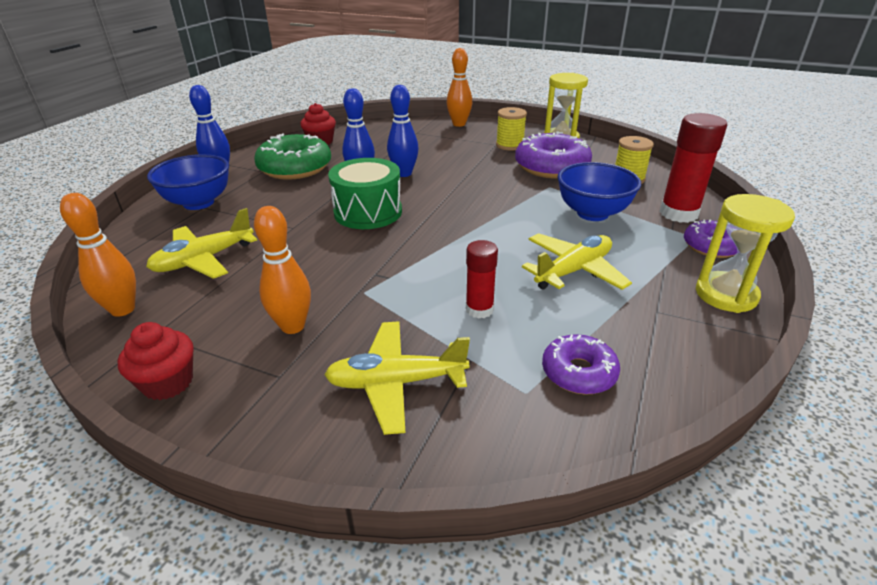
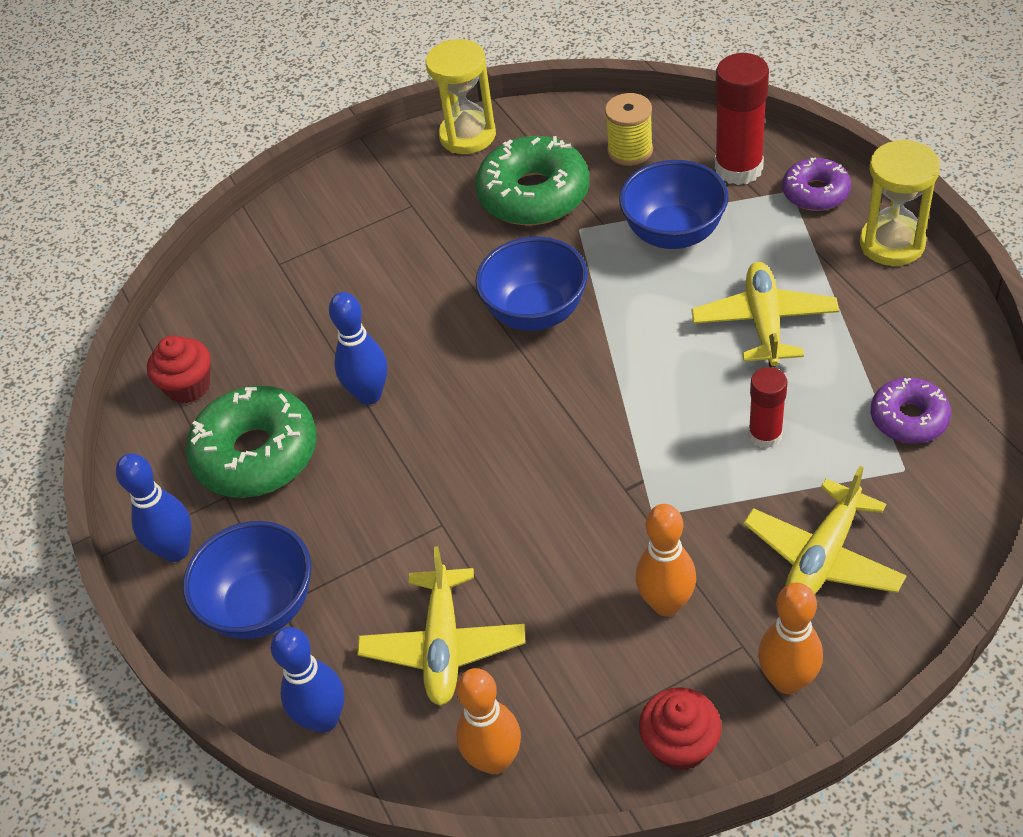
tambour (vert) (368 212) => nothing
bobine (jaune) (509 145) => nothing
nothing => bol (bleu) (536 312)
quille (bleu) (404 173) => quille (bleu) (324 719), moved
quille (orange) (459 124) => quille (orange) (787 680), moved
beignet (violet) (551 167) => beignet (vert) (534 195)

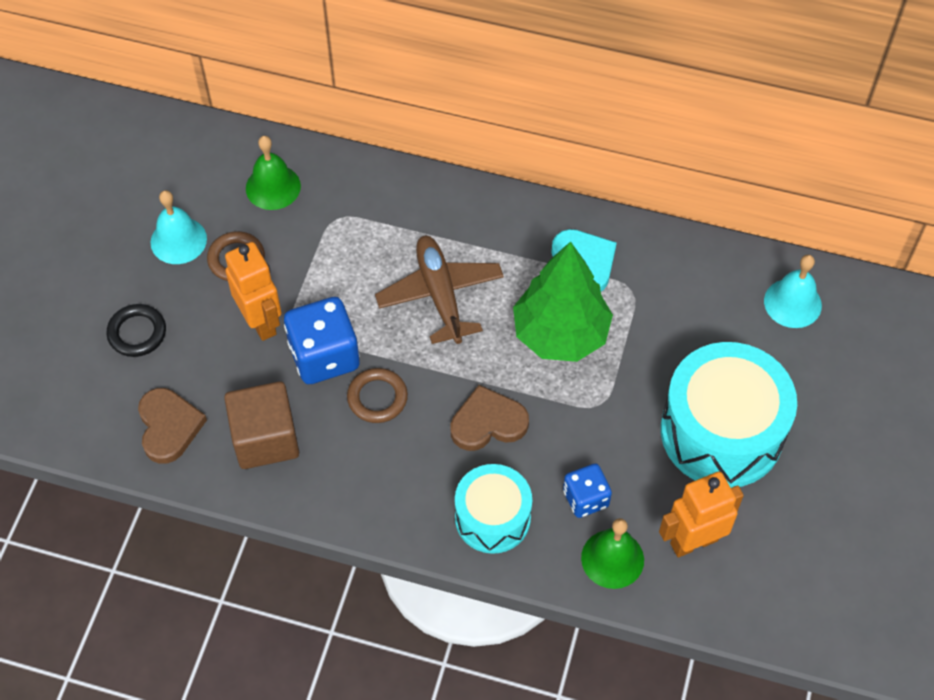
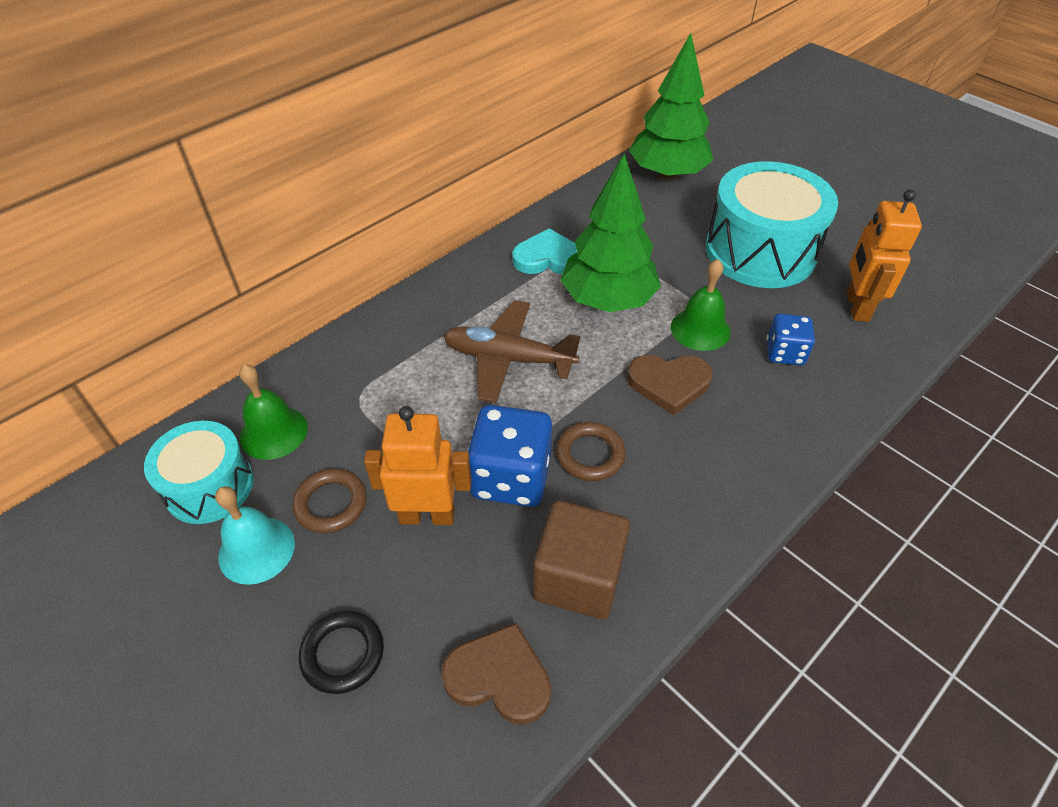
tambour (turquoise) (492 518) => tambour (turquoise) (209 486), moved
cloche (vert) (612 559) => cloche (vert) (700 329), moved
cloche (turquoise) (792 303) => arbre (vert) (667 174)
cœur (marron) (488 422) => cœur (marron) (669 384), 105 degrees counterclockwise

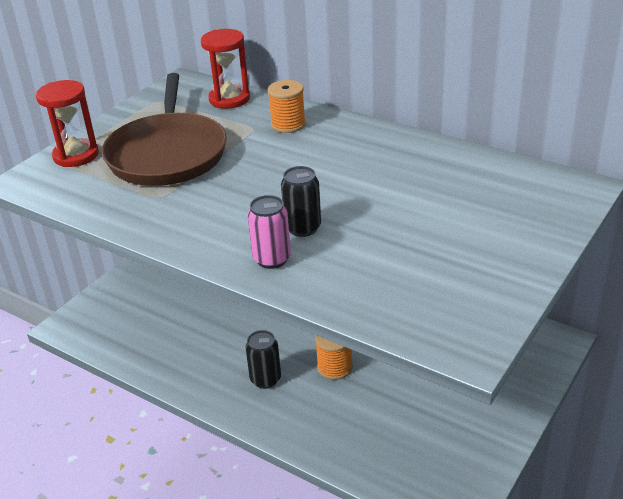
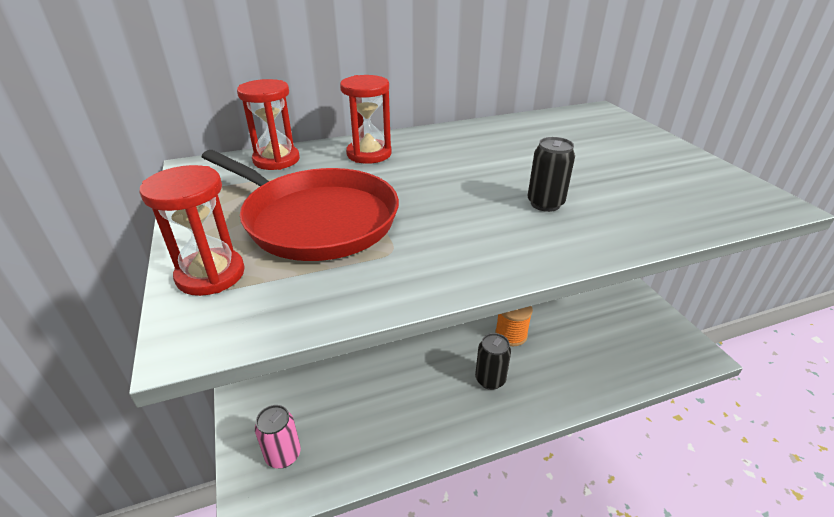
canette (rose) (272 259) => canette (rose) (283 455), moved
bobine (orange) (288 124) => sablier (rouge) (369 154)
poêle (marron) (167 154) => poêle (rouge) (315 219)

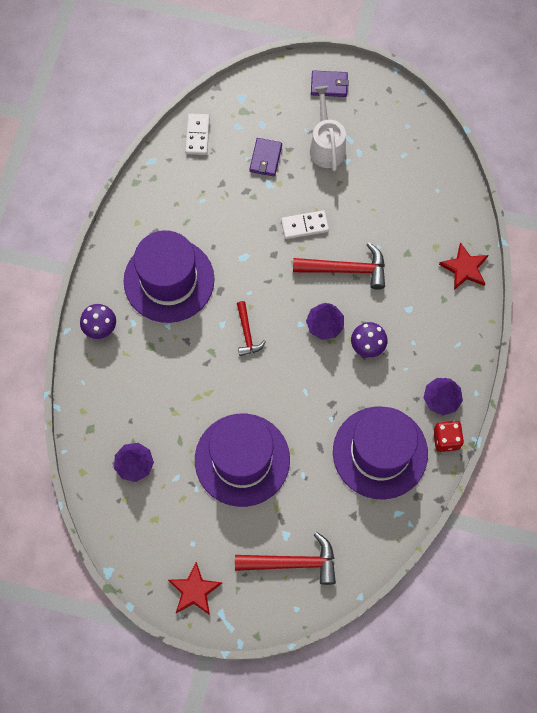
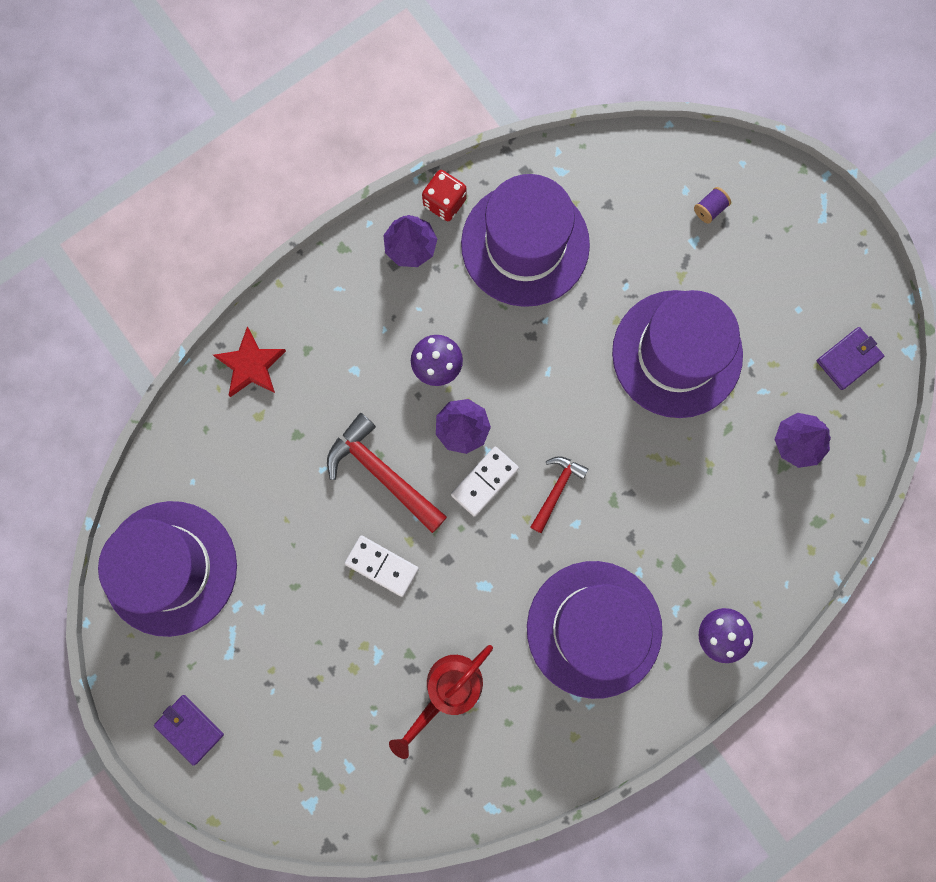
étoile (rouge) (194 590) => nothing
arrosoir (blanc) (326 145) => nothing
nothing => chapeau (violet) (170 568)
nothing => arrosoir (rouge) (447 691)
domino (blanc) (197 135) => domino (blanc) (484 481), moved
portefeuille (violet) (265 158) => portefeuille (violet) (849 359), moved
marteau (rouge) (293 562) => bobine (violet) (709 209)

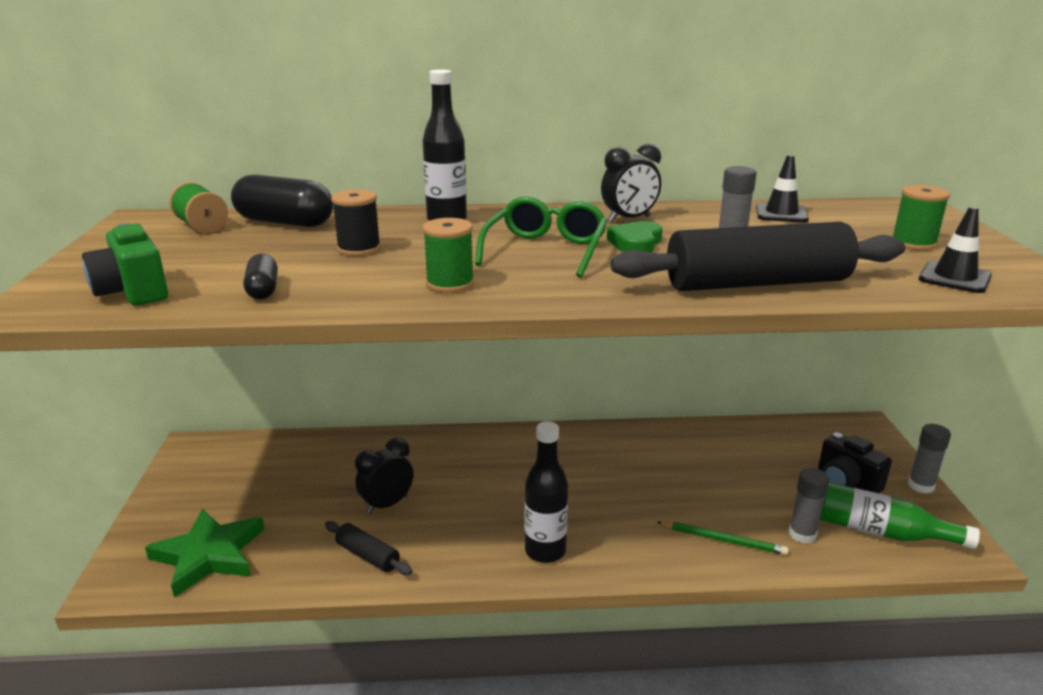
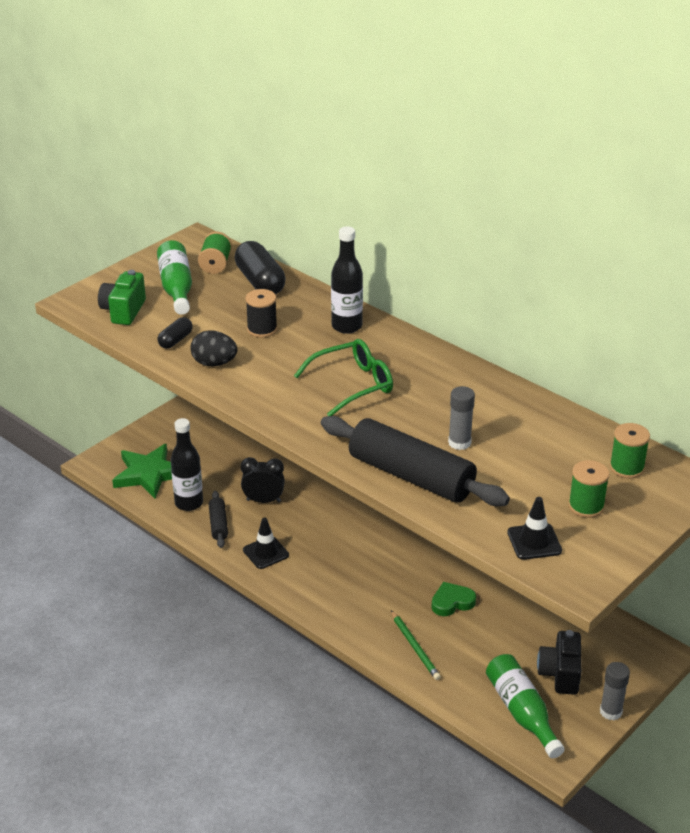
réveil (noir) (629 219) => nothing
bâton de colle (gris) (802 534) => nothing
nothing => bouteille (vert) (176 288)
nothing => œuf (noir) (214 363)
bobine (vert) (450 284) => bobine (vert) (626 468), moved
bouteille (noir) (545 551) => bouteille (noir) (189 503), moved
cœur (vert) (636 243) => cœur (vert) (452 602), moved
cône de chantier (noir) (781 214) => cône de chantier (noir) (266 552), moved

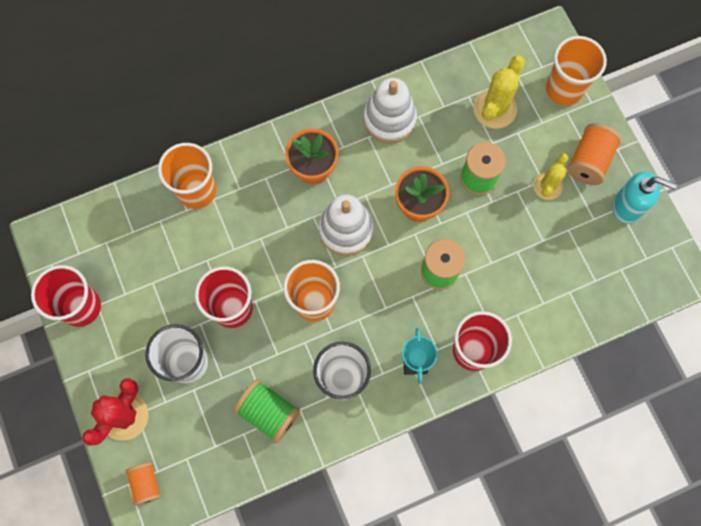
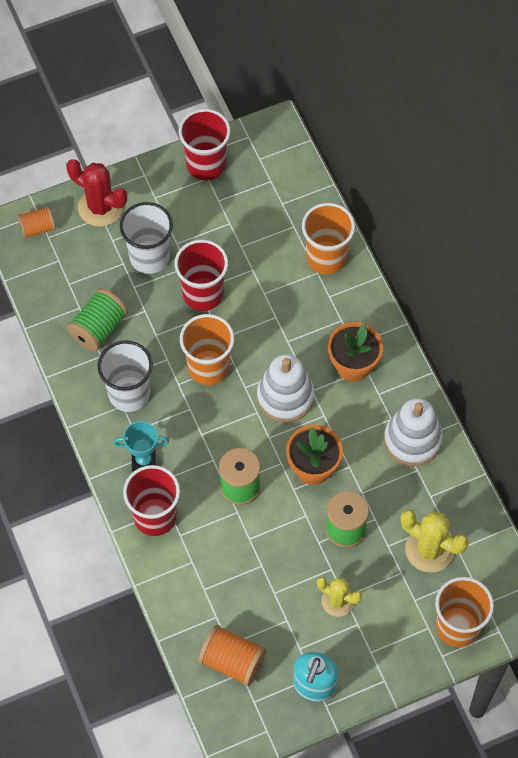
bobine (orange) (588 161) => bobine (orange) (232 661), moved

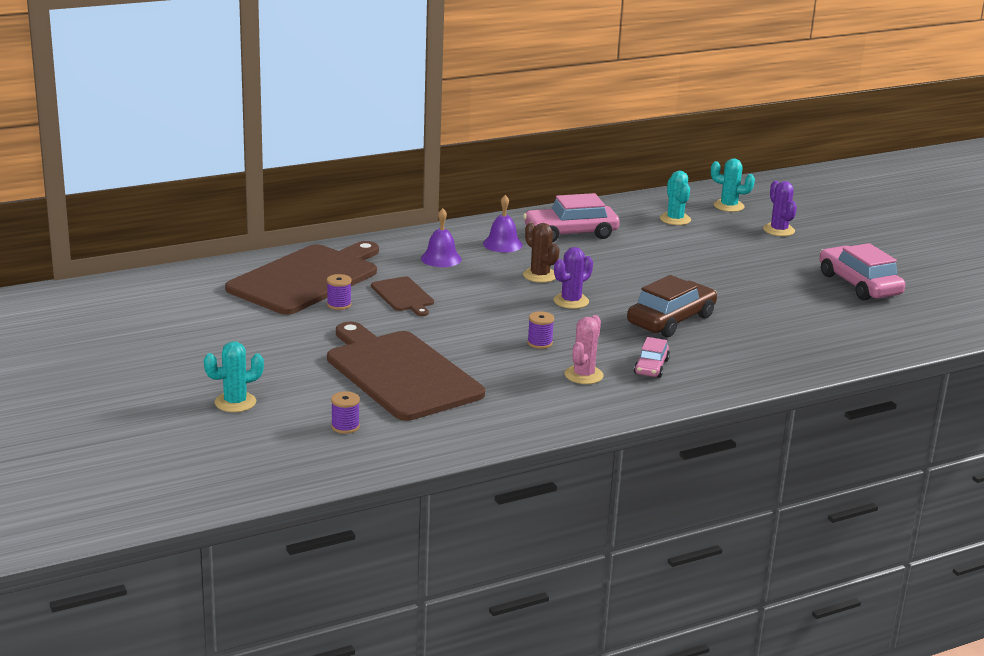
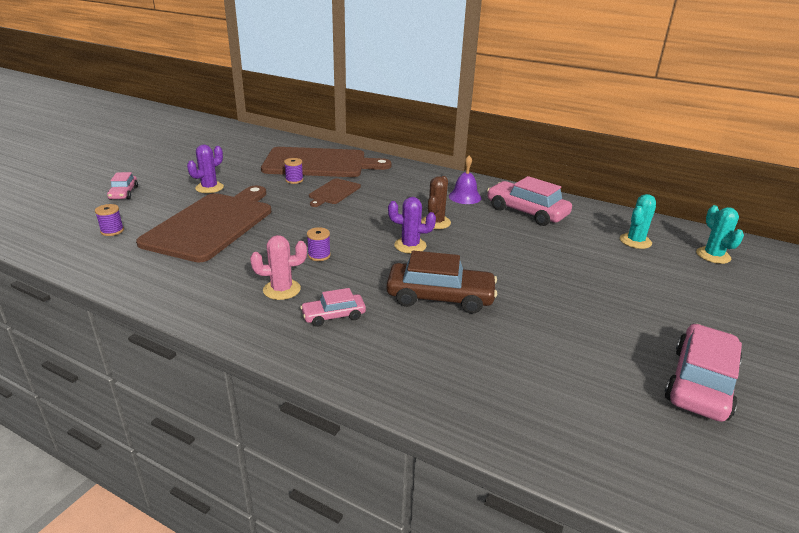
cloche (violet) (441 258) => nothing
cactus (violet) (778 230) => cactus (violet) (209 188), moved
cactus (turquoise) (235 402) => voiture (rose) (124 193)

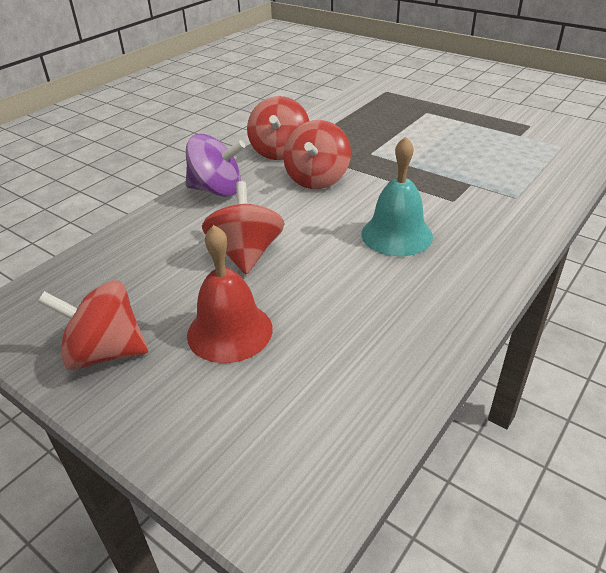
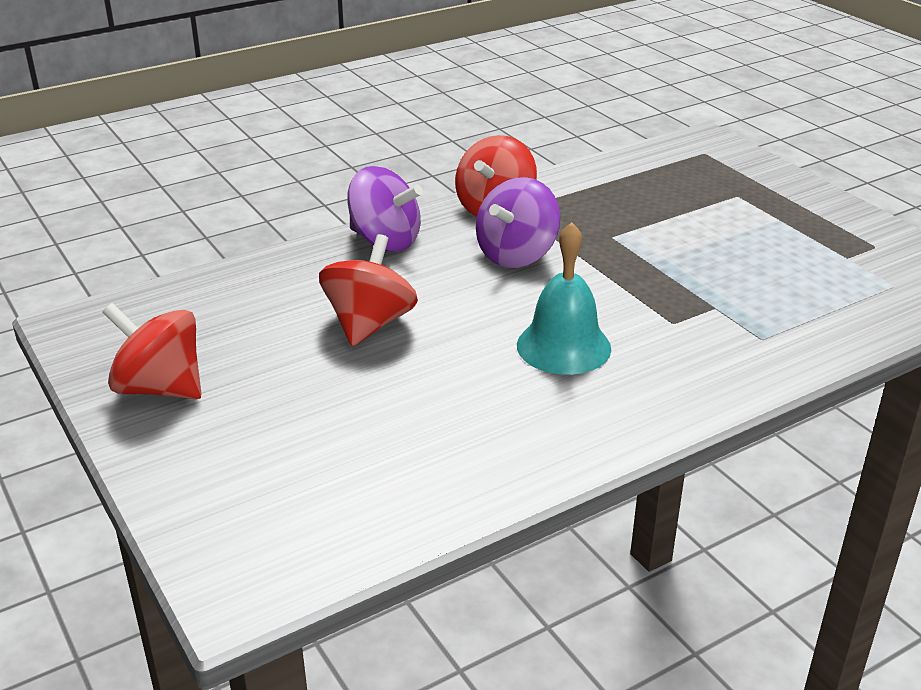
cloche (rouge) (230 331) => nothing
toupie (rouge) (317 179) => toupie (violet) (516 255)

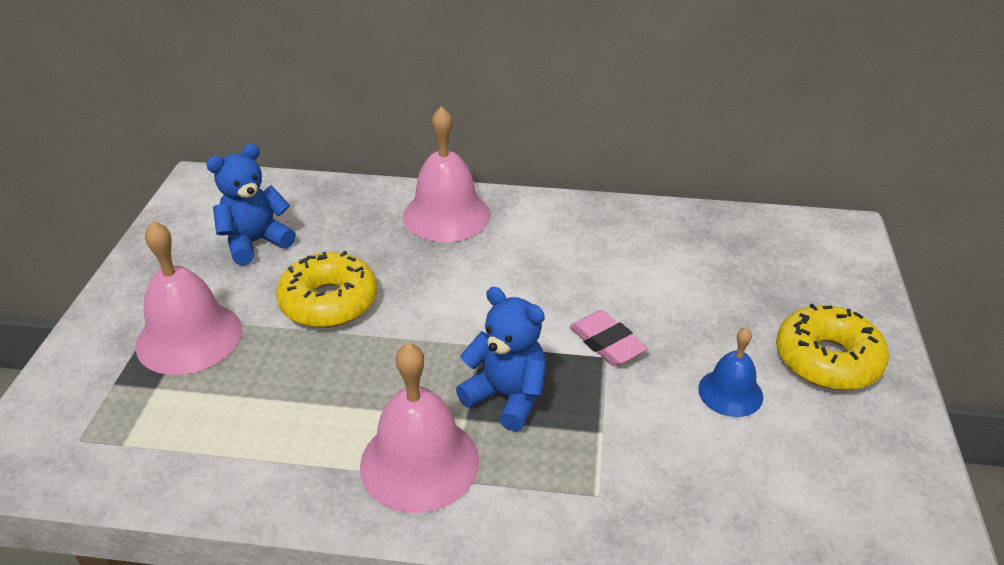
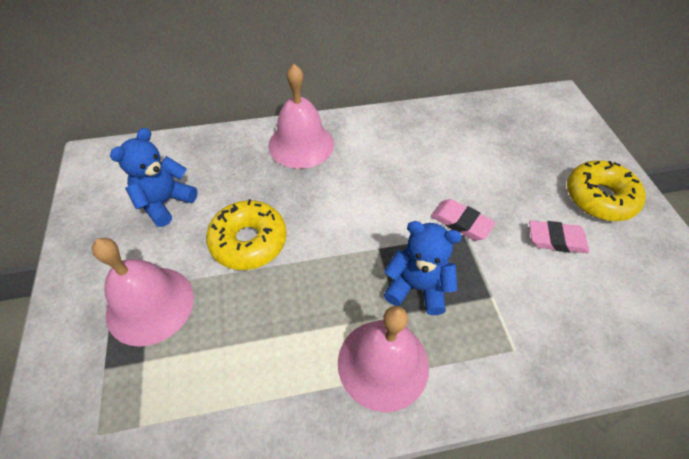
cloche (bleu) (730 392) => gomme (rose) (556 240)

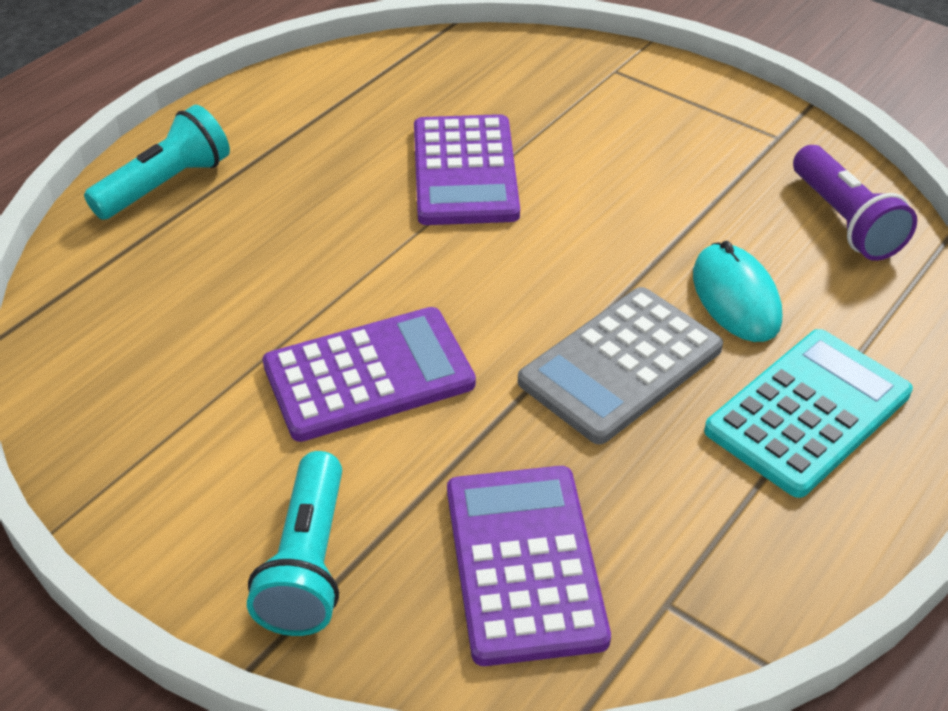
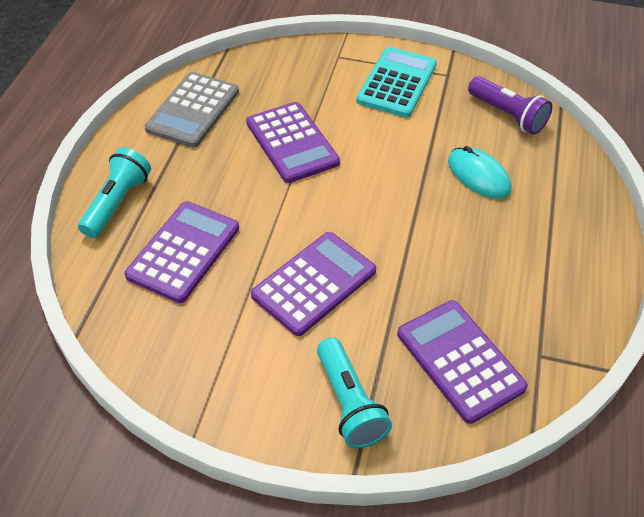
nothing => calculatrice (violet) (183 251)
calculatrice (gris) (621 365) => calculatrice (gris) (193 110), moved
calculatrice (turquoise) (808 412) => calculatrice (turquoise) (397 83), moved

